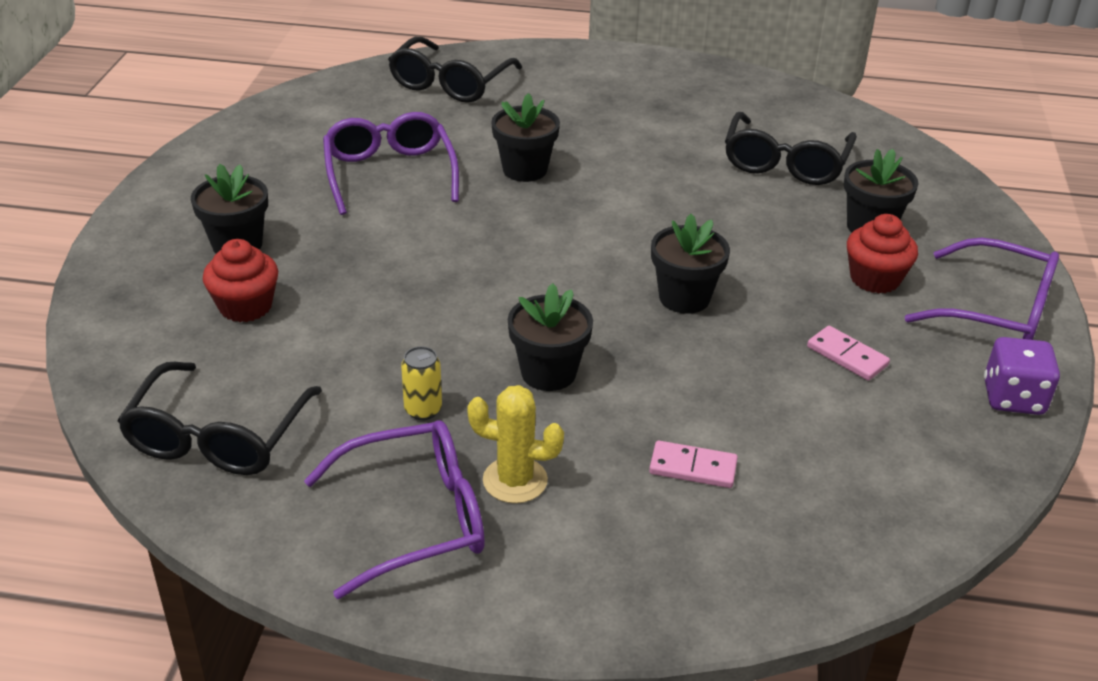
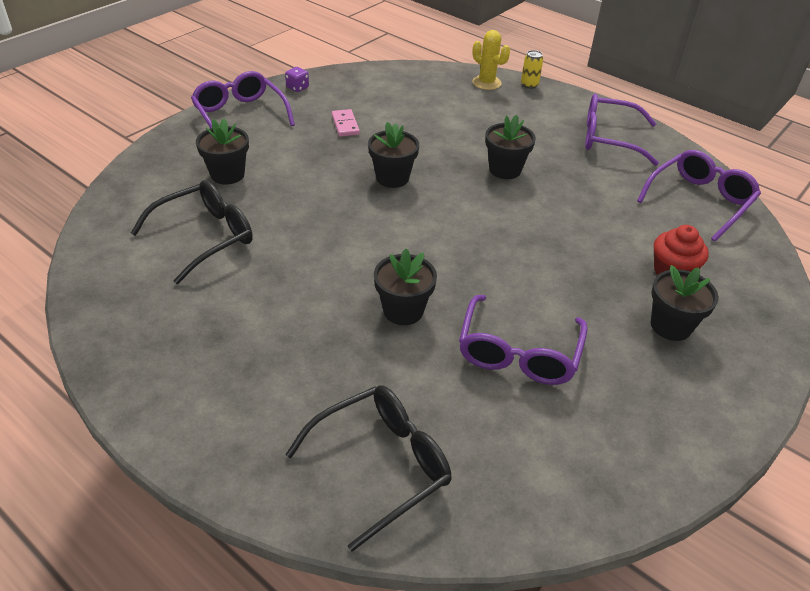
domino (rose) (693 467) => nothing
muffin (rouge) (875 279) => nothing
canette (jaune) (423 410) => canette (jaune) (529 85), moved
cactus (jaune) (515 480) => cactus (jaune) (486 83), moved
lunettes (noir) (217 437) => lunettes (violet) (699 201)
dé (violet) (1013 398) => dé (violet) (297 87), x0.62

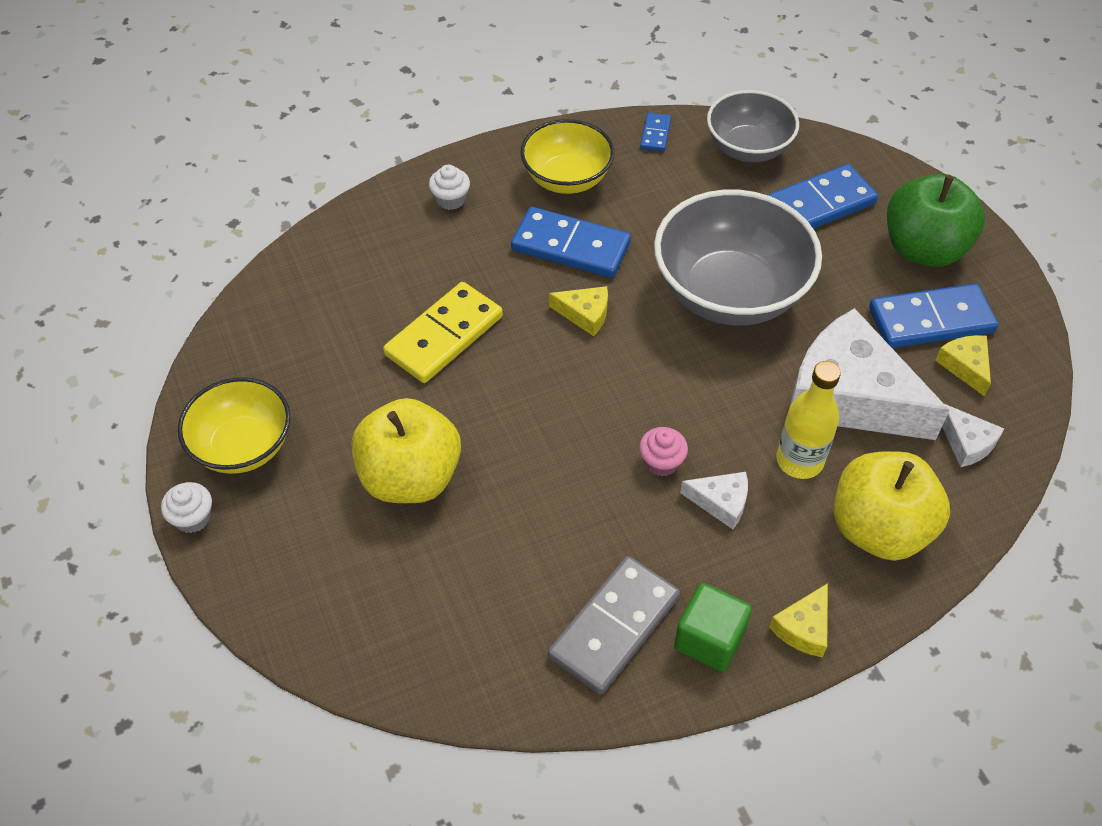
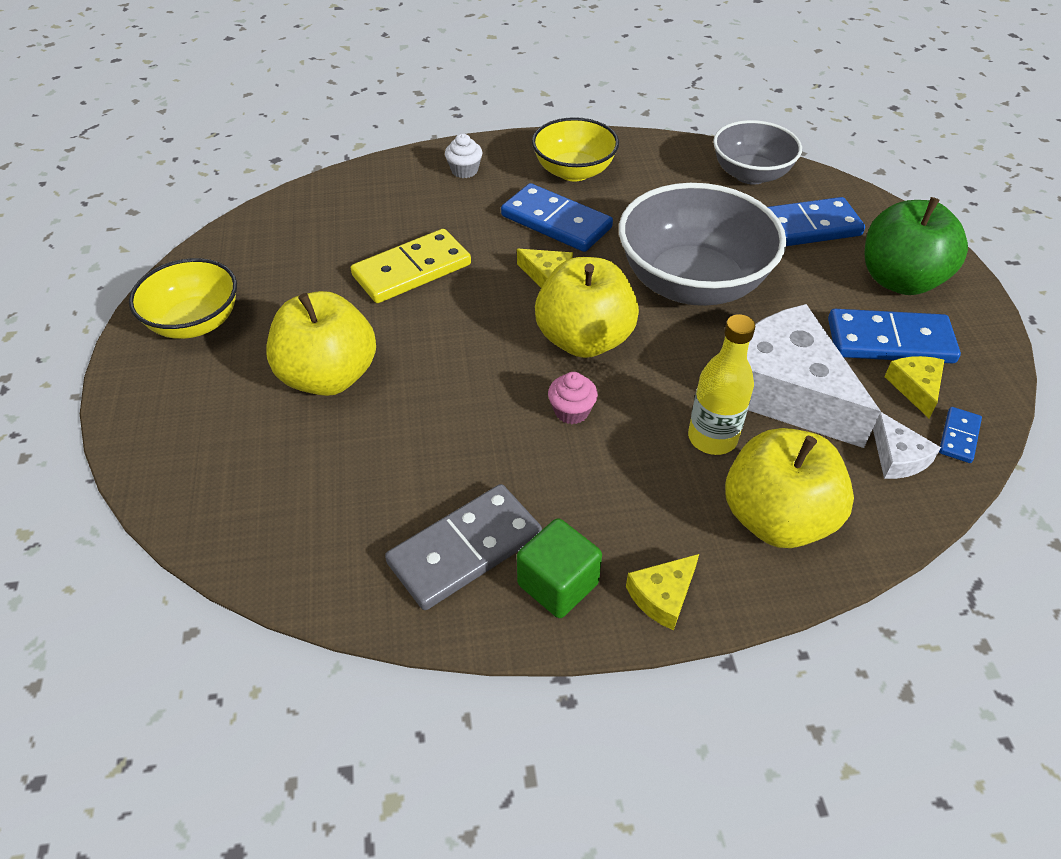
muffin (blanc) (193 518) => nothing
fromage (blanc) (721 502) => nothing
nothing => pomme (jaune) (584 340)
domino (bleu) (655 134) => domino (bleu) (959 437), moved

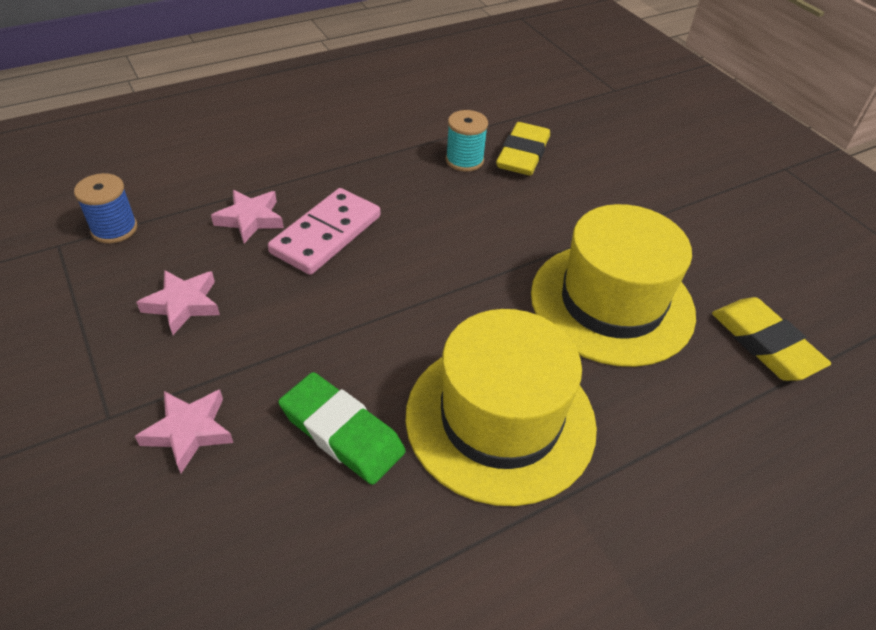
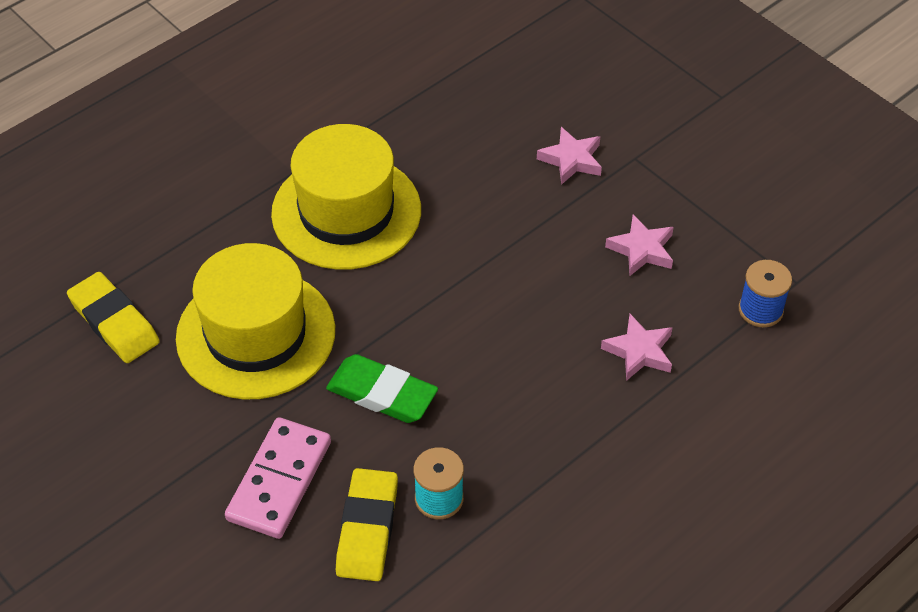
domino (rose) (326 234) => domino (rose) (279 481), moved
gomme (vert) (342 432) => gomme (vert) (382 393), moved

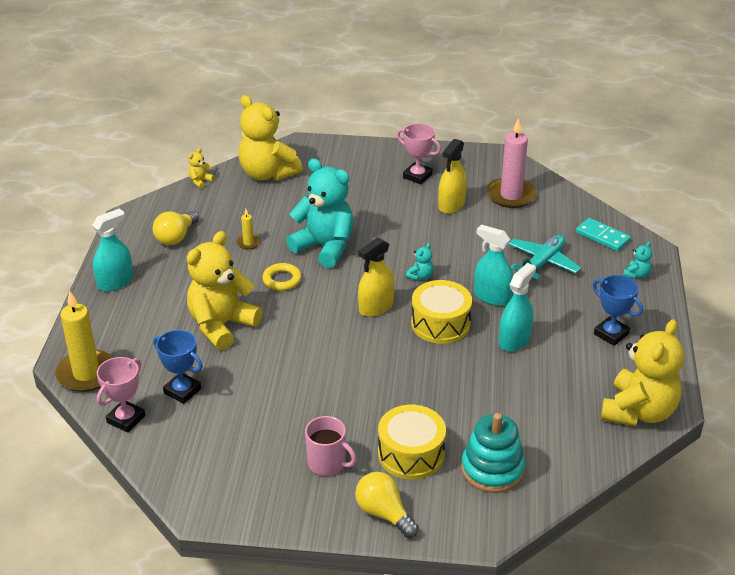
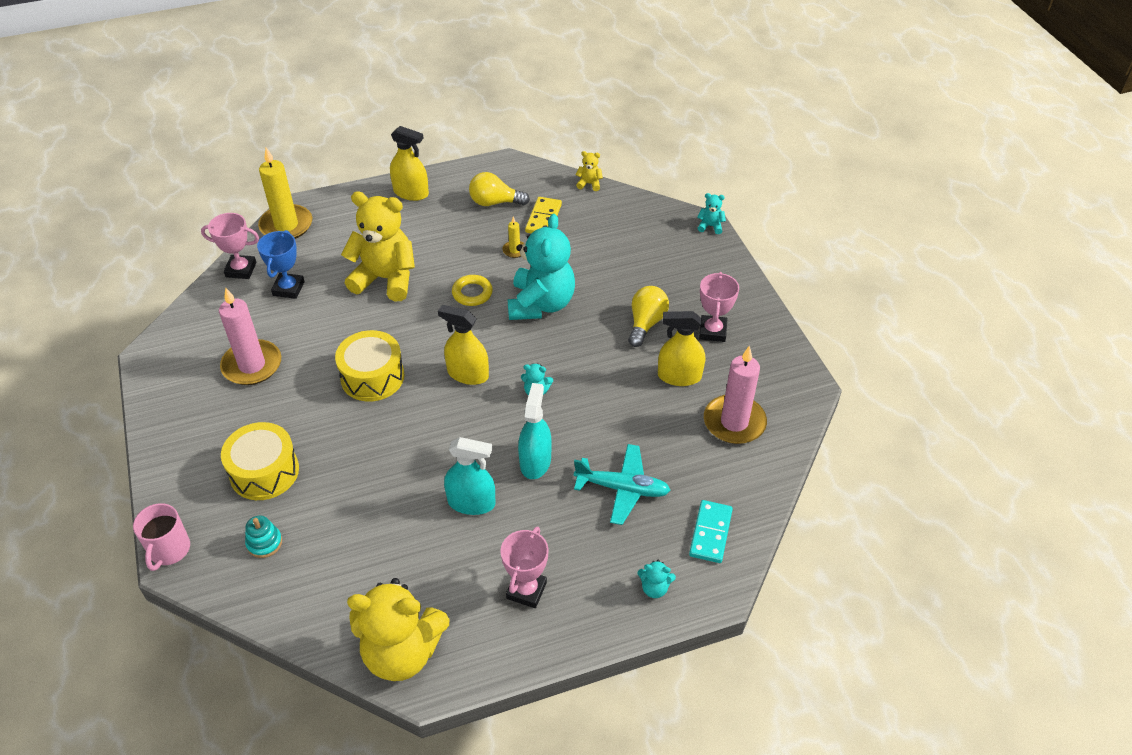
ours en peluche (jaune) (267 173) => nothing
nothing => bougie (rose) (252 365)
nothing => domino (jaune) (543 218)
nothing => ours en peluche (turquoise) (710 226)
tasse (rose) (327 463) => tasse (rose) (169 550), moved
ampoule (jaune) (384 513) => ampoule (jaune) (646 323), moved
tambour (jaune) (440 323) => tambour (jaune) (372 377), moved
vaporisateur (turquoise) (115 282) => vaporisateur (jaune) (411 193)
trophée (bleu) (611 334) => trophée (rose) (526 590)
jouet à empiler (turquoise) (492 469) => jouet à empiler (turquoise) (264 543), x0.53

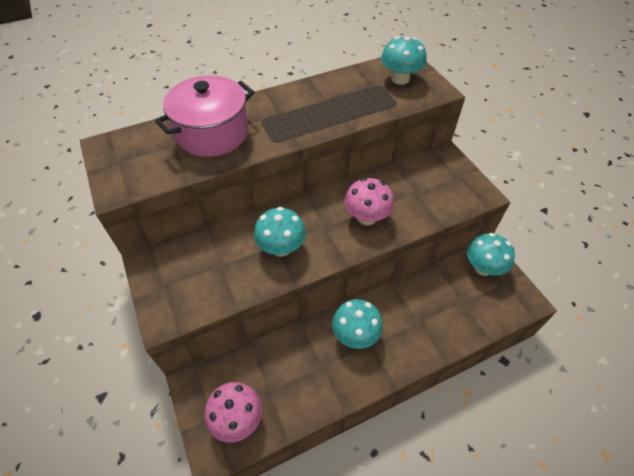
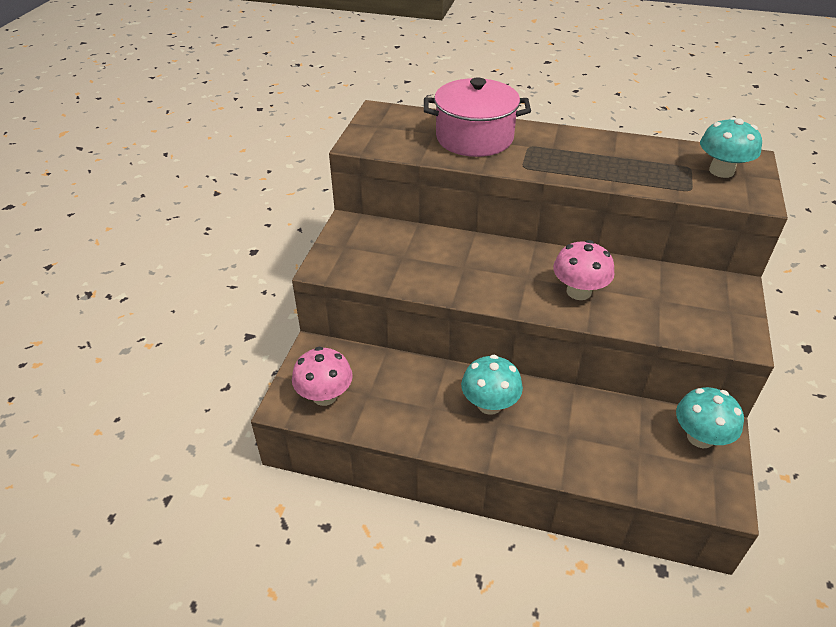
champignon (turquoise) (281 247) => nothing

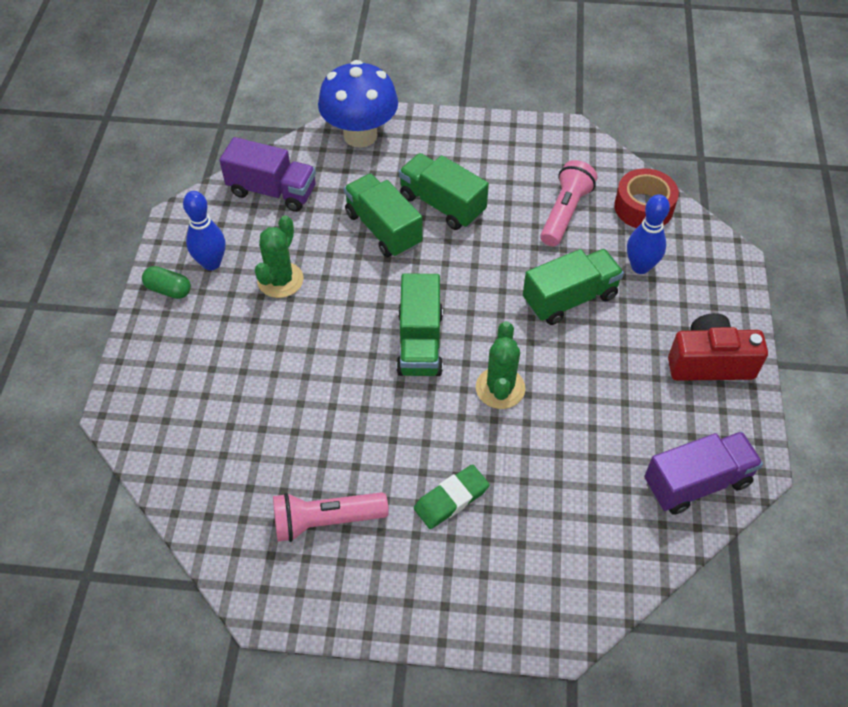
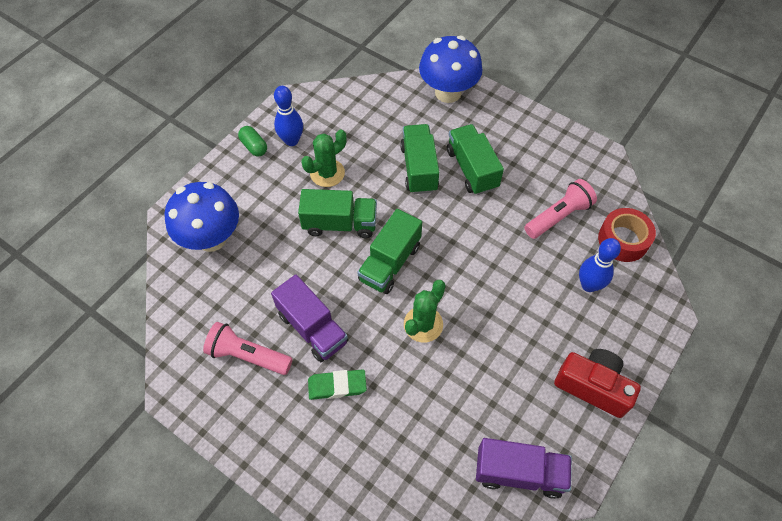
nothing => champignon (bleu) (211 238)
camion (violet) (272 191) => camion (violet) (312 328), moved
camion (vert) (570 298) => camion (vert) (340 224), moved

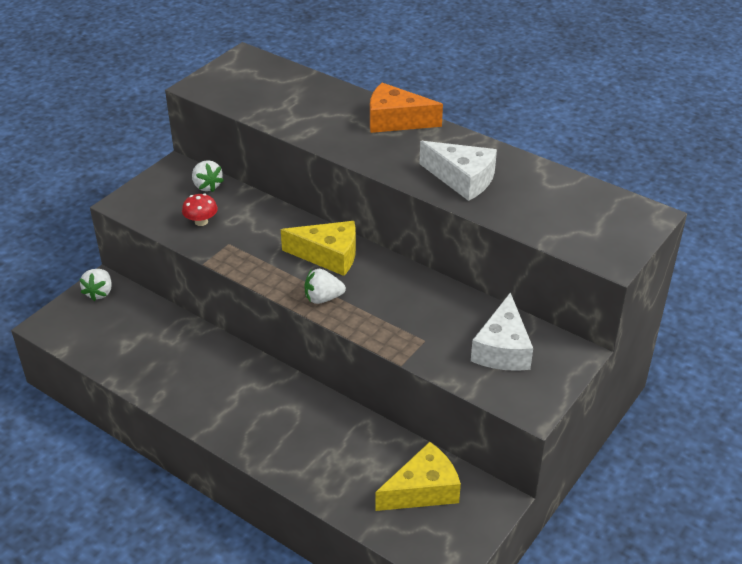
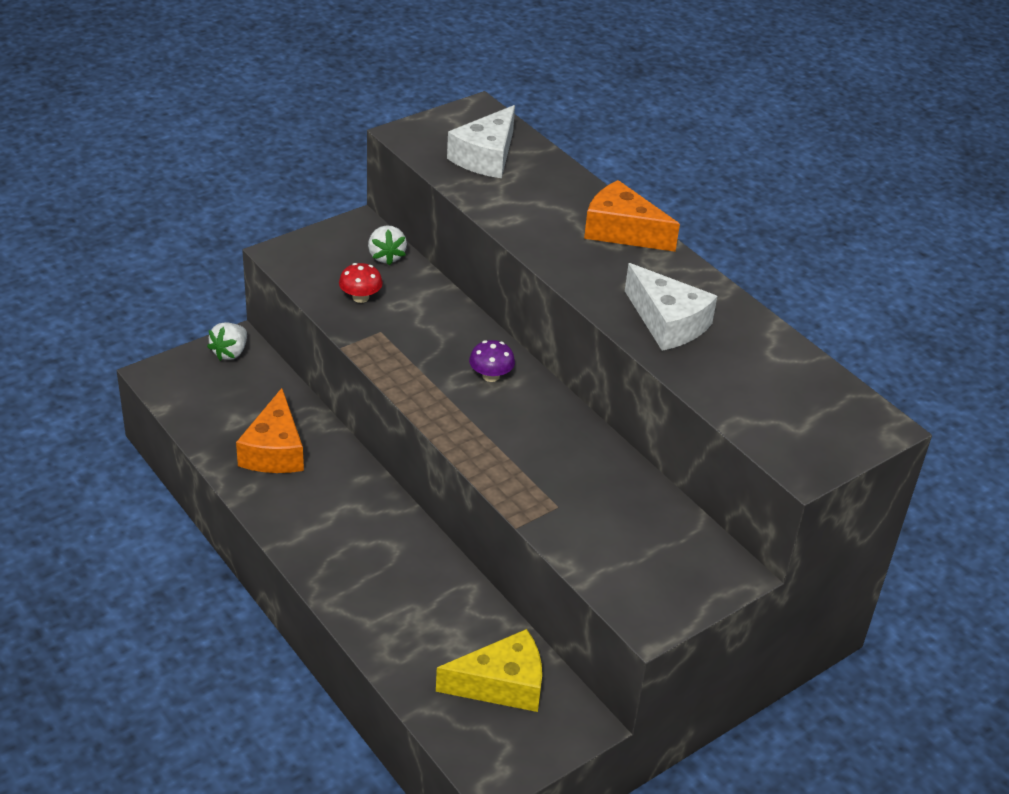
fraise (blanc) (323 298) => nothing
nothing => fromage (orange) (274 450)
fromage (blanc) (502 349) => fromage (blanc) (486 157), moved
fromage (jaune) (328 256) => champignon (violet) (491 376)

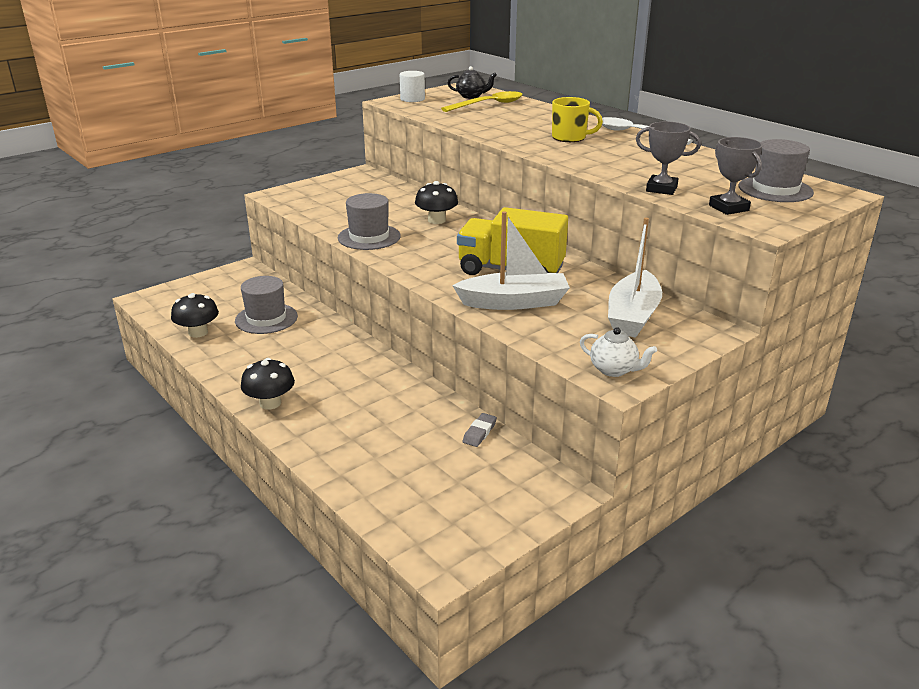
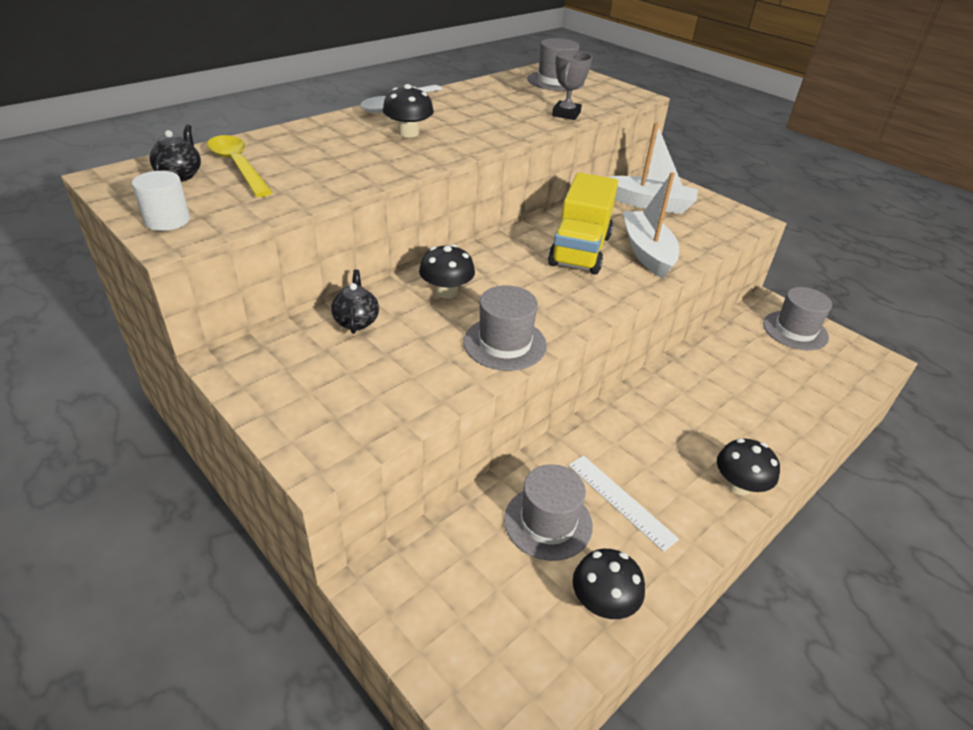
gomme (gris) (479 432) => nothing
théière (blanc) (614 370) => nothing
trophée (gris) (728 208) => nothing
nothing => théière (noir) (356 321)
nothing => règle (blanc) (620 501)
nothing => chapeau (gris) (795 330)
tasse (jaune) (570 138) => champignon (noir) (408 133)

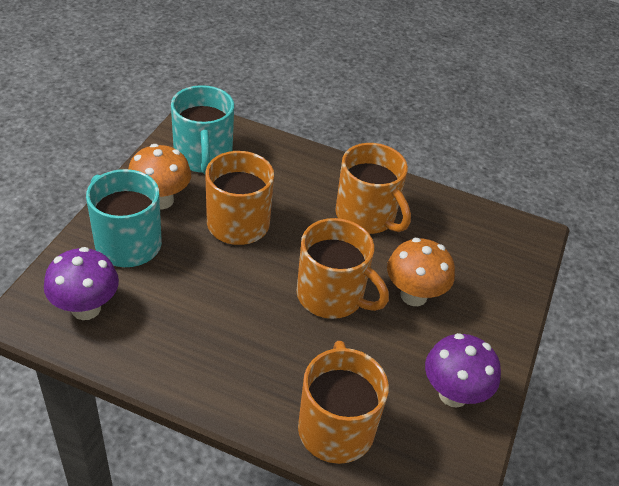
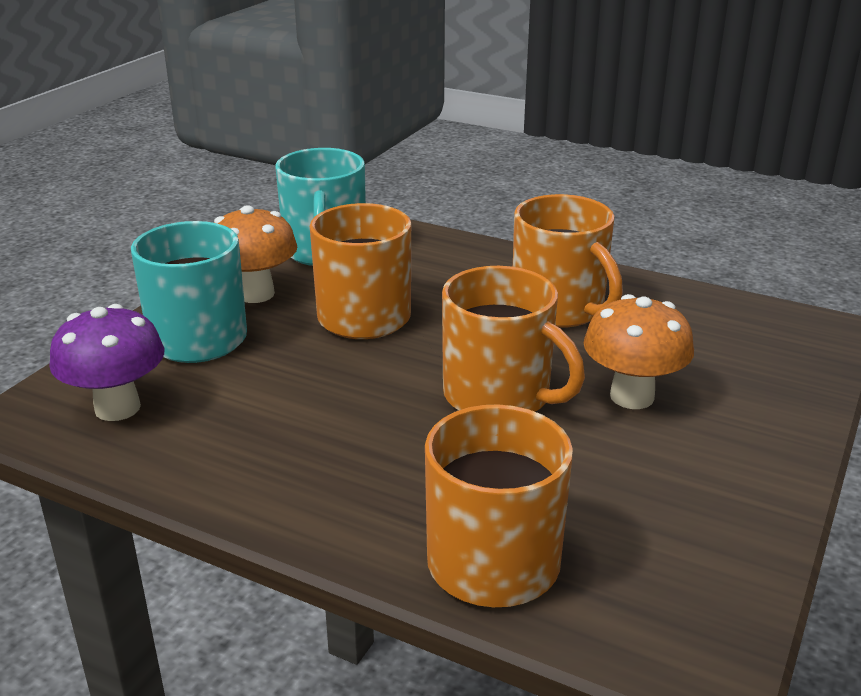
champignon (violet) (453 394) => nothing

